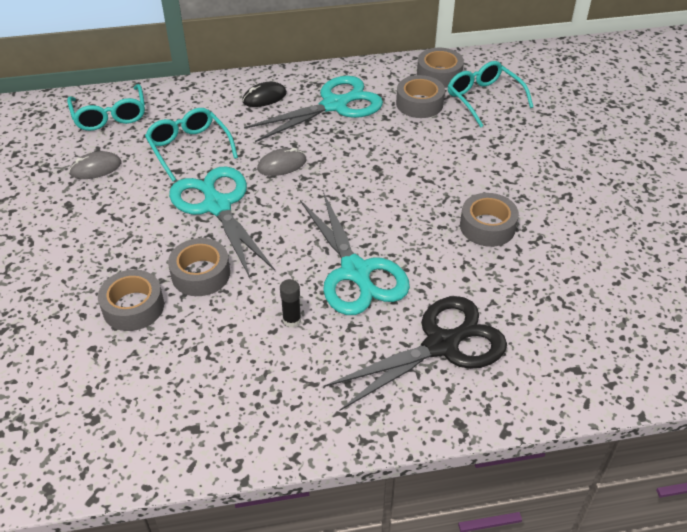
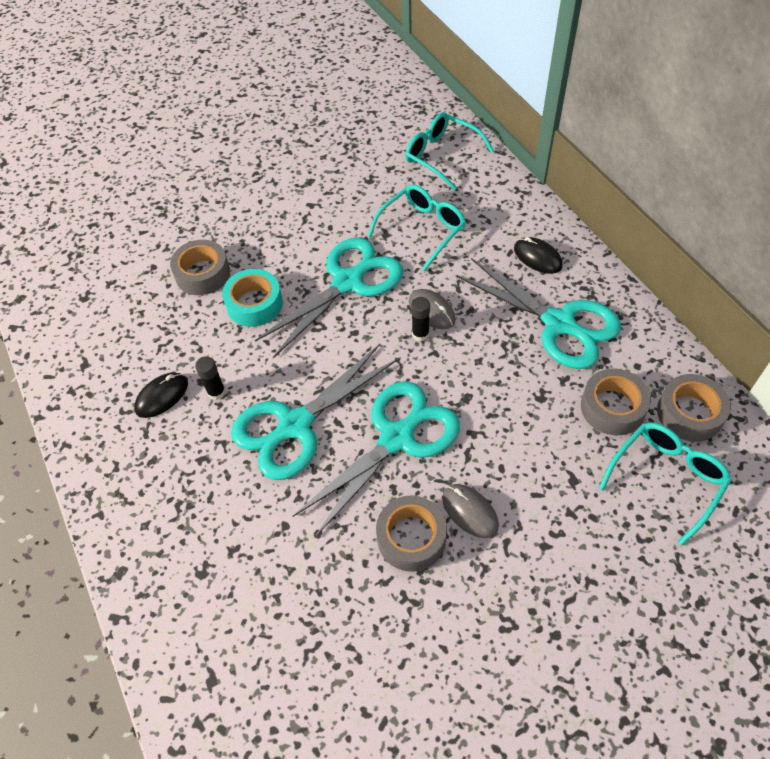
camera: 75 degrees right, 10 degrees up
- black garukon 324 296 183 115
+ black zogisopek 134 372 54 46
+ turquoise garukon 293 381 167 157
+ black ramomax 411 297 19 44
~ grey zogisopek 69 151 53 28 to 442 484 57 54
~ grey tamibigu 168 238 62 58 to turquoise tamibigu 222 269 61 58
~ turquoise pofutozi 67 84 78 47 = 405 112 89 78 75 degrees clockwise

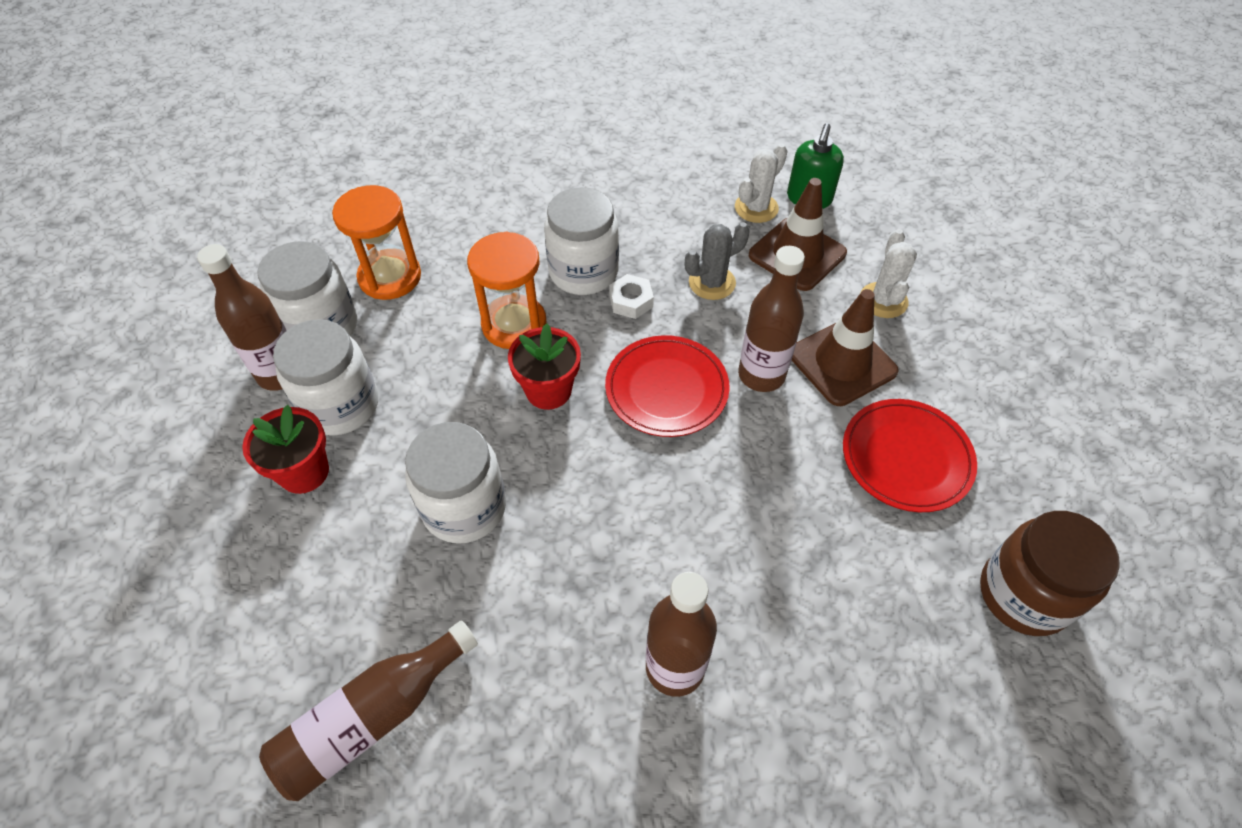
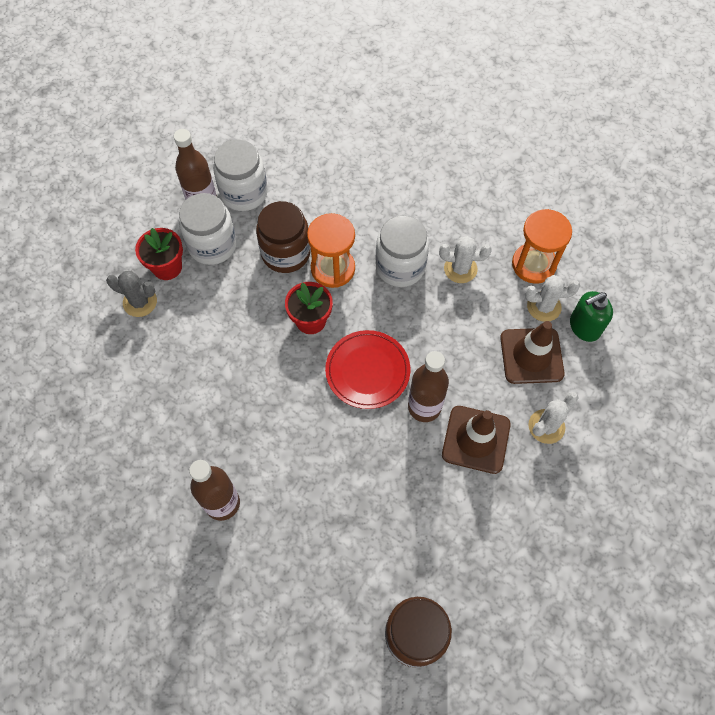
camera: 45 degrees right, 10 degrees up
- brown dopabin 259 620 219 181
- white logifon 405 422 101 122
- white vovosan 609 274 45 45
- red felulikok 843 399 134 113
+ brown logifon 256 201 55 72
+ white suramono 439 236 53 47
~ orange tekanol 332 185 89 115 to 512 209 60 75
~ grey suramono 685 222 65 78 to 106 271 51 46

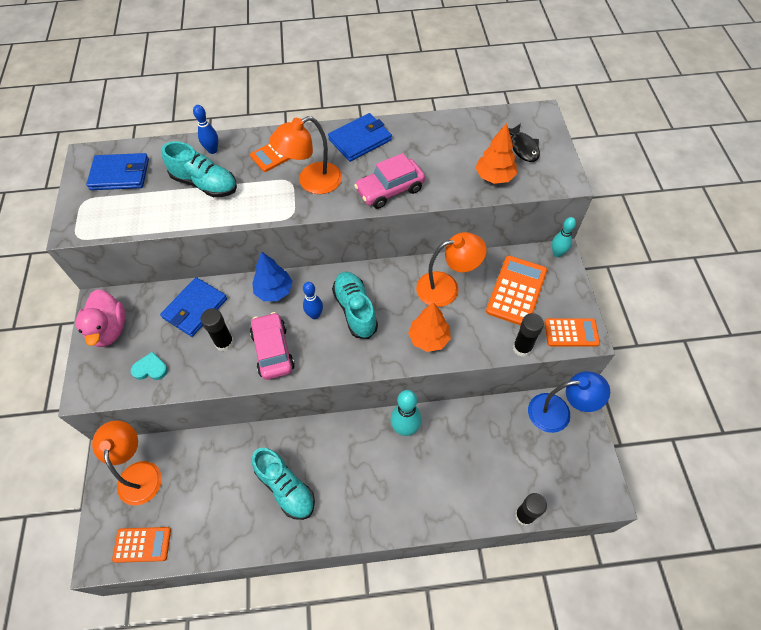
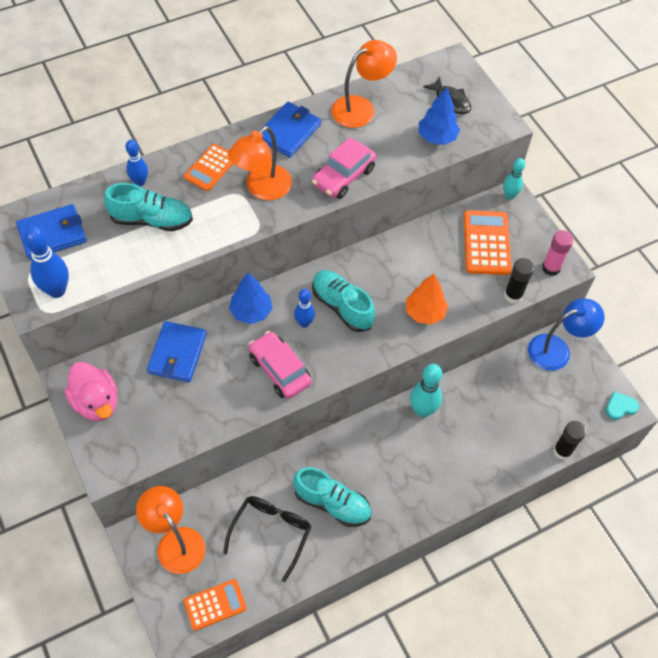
camera: 25 degrees left, 0 degrees up
- black ramomax 201 308 33 43
+ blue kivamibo 24 226 45 72
+ black pofutozi 223 496 88 86
~ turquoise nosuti 131 352 37 28 to 606 391 33 29
~ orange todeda 416 232 71 75 to 331 40 66 88
~ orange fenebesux 544 318 56 29 to pink ramomax 542 230 32 46
~ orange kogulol 475 123 42 61 to blue kogulol 419 87 41 58

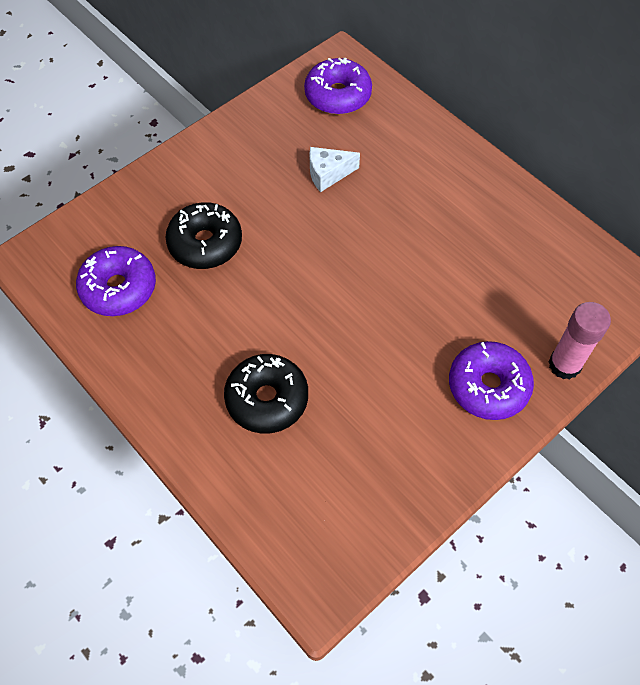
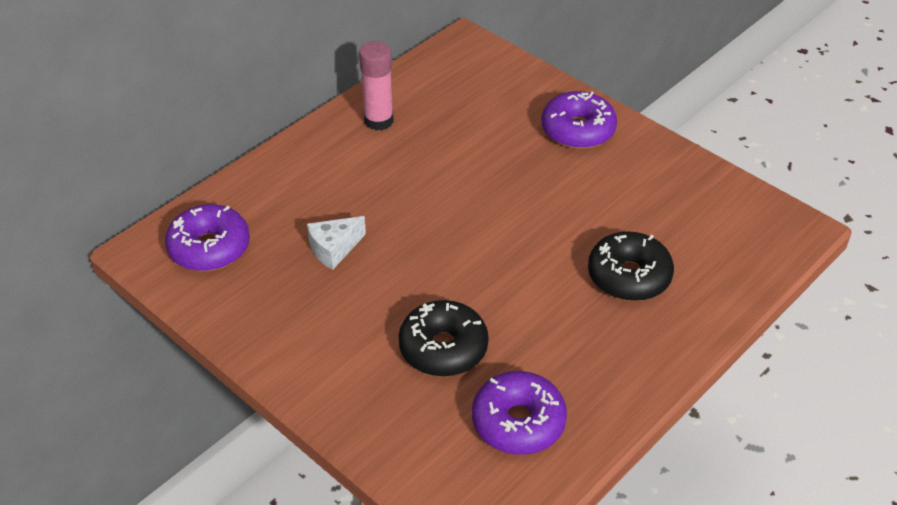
camera: 95 degrees left, 15 degrees down
~ pink ramomax 549 302 62 78 to 359 41 35 90
~ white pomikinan 310 147 50 45 = 307 216 59 54 75 degrees clockwise

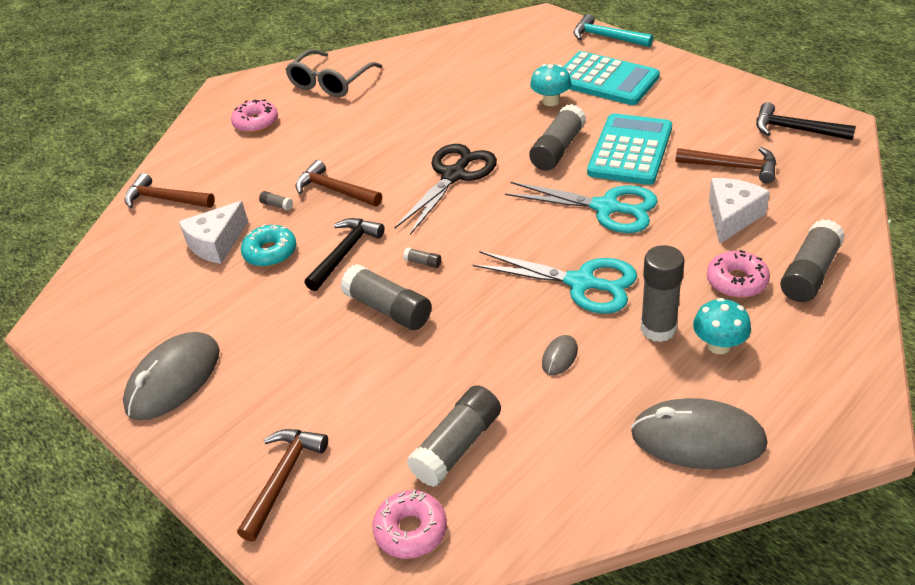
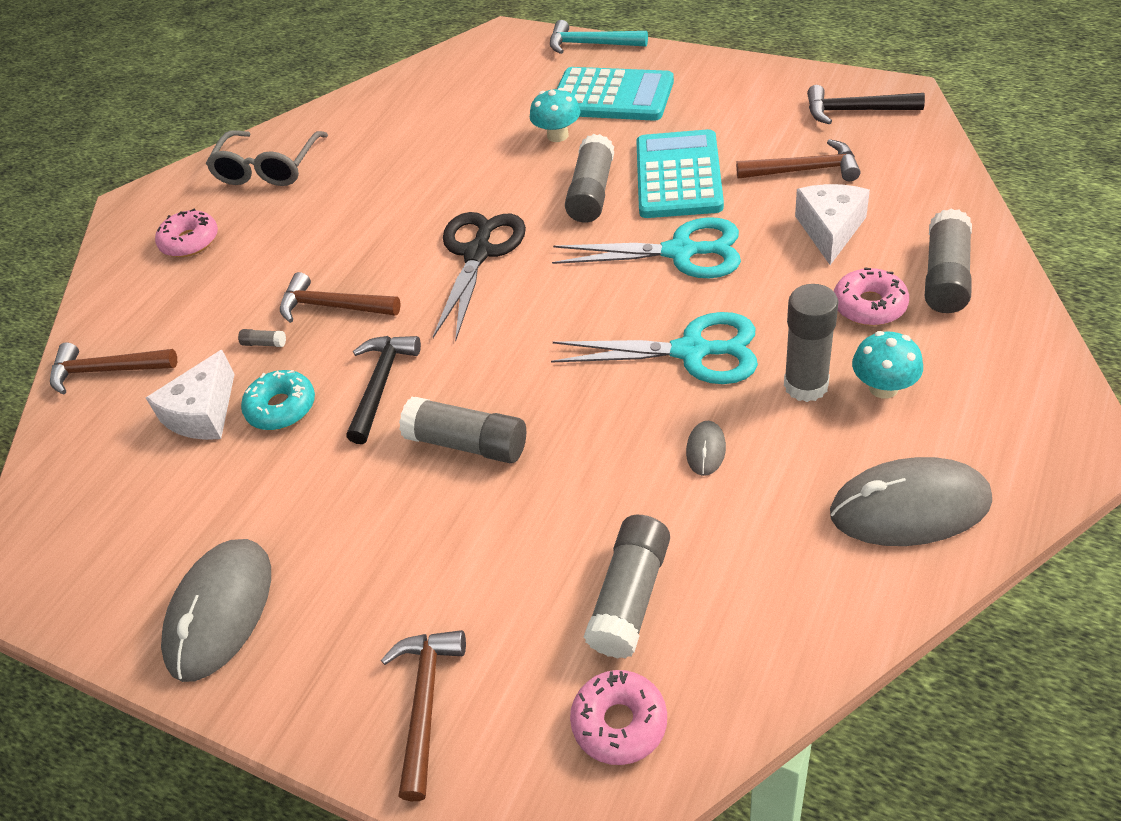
camera: 15 degrees left, 5 degrees up
- grey ramomax 403 247 38 21

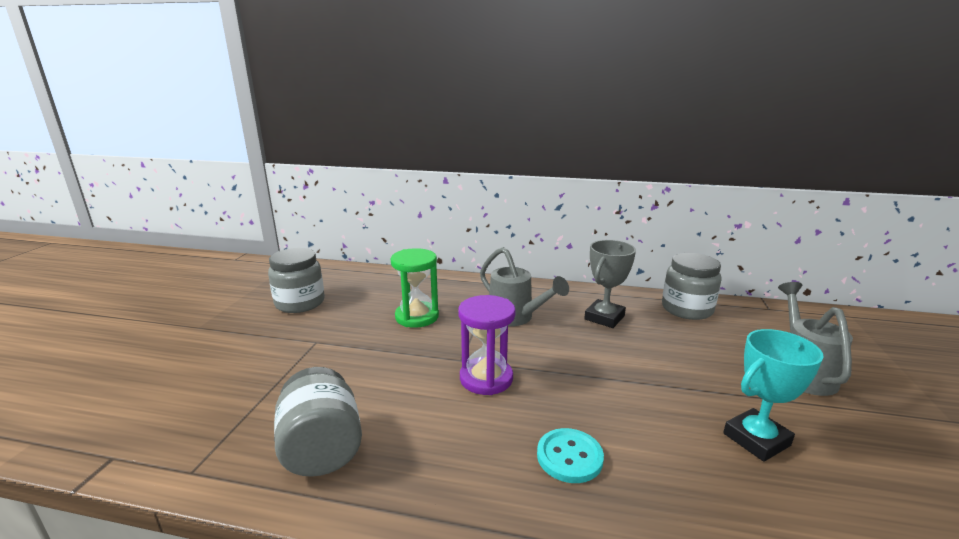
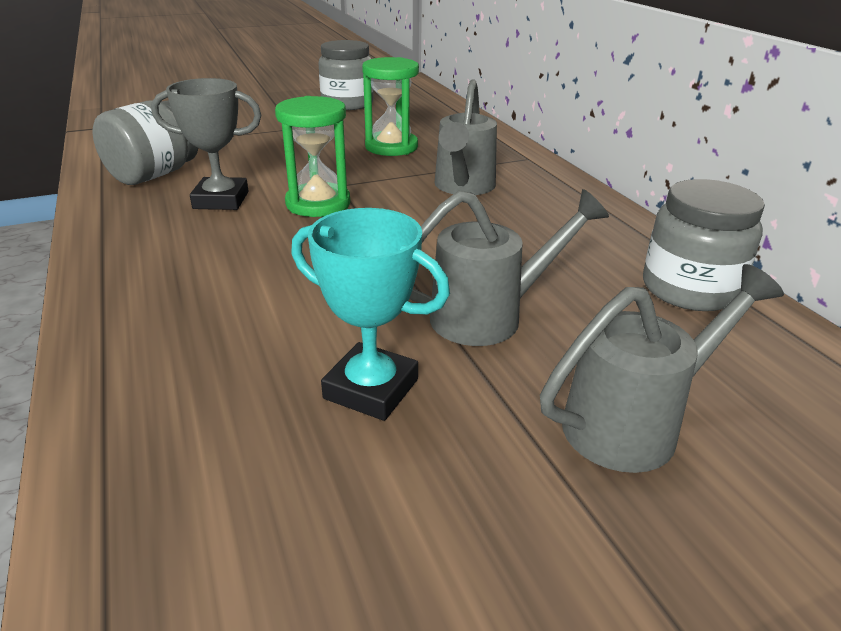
camera: 55 degrees right, 10 degrees up
- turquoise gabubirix 537 428 67 55
+ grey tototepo 409 189 200 157
~ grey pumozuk 584 240 52 88 to 151 78 111 132
~ purple tekanol 458 295 57 100 to green tekanol 275 96 75 121

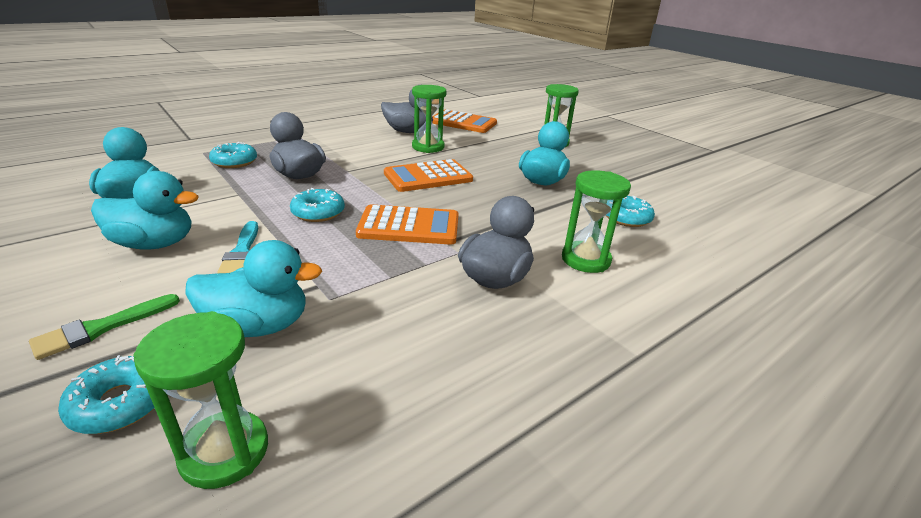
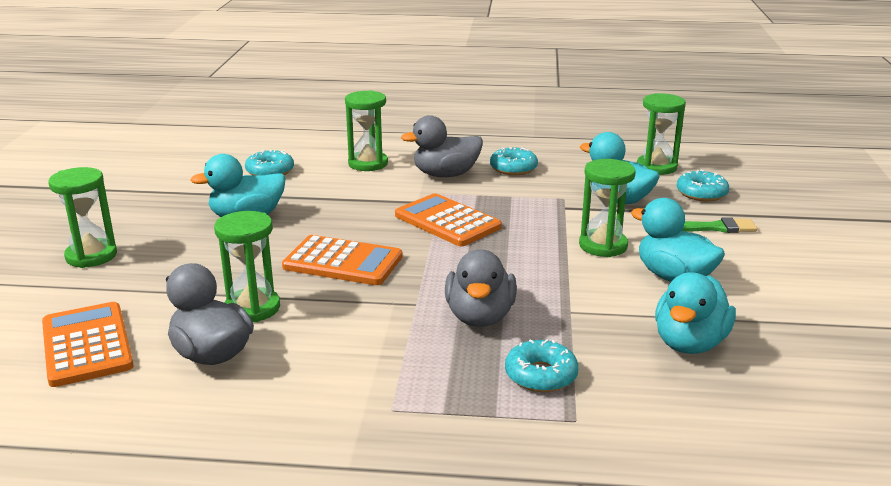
camera: 135 degrees left, 5 degrees down
~ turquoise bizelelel 290 188 55 34 to 490 147 48 28
~ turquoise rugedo 217 221 41 52 to green tekanol 579 159 57 98

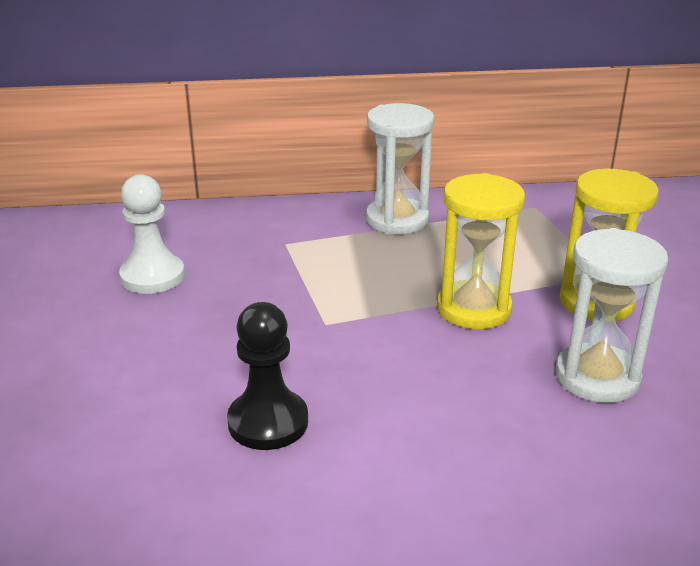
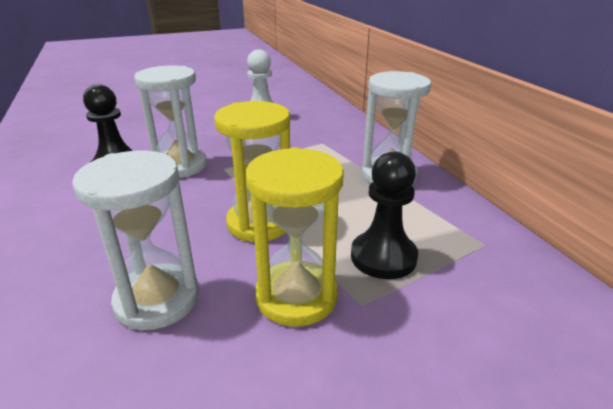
camera: 75 degrees right, 0 degrees up
+ white tekanol 134 65 73 113
+ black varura 351 151 67 128

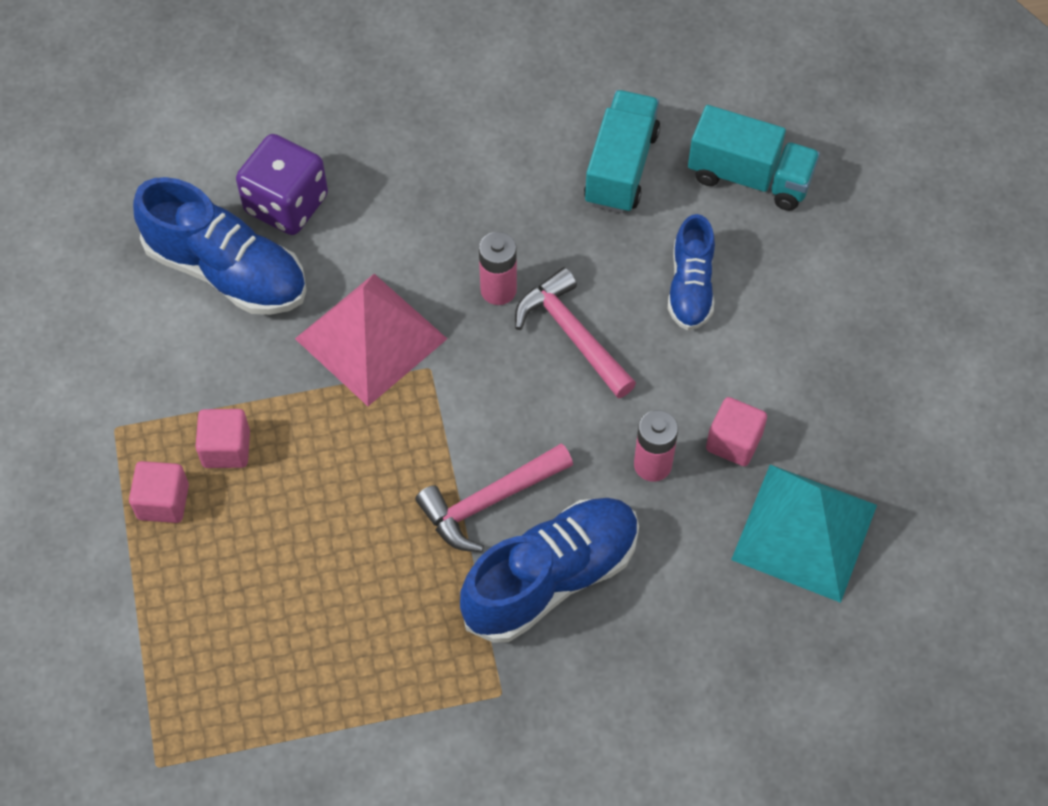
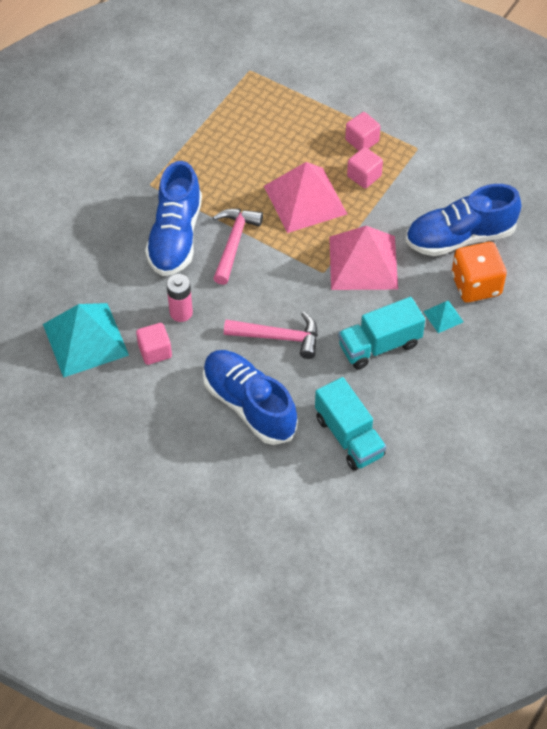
camera: 135 degrees right, 5 degrees down
- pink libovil 479 232 38 73
+ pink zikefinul 264 162 83 71
+ turquoise zikefinul 423 300 40 33
~ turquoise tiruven 688 105 132 106 to 338 297 87 72
~ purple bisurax 236 134 92 101 to orange bisurax 452 242 55 61
~ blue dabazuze 668 214 47 116 = 203 350 95 95 x1.66

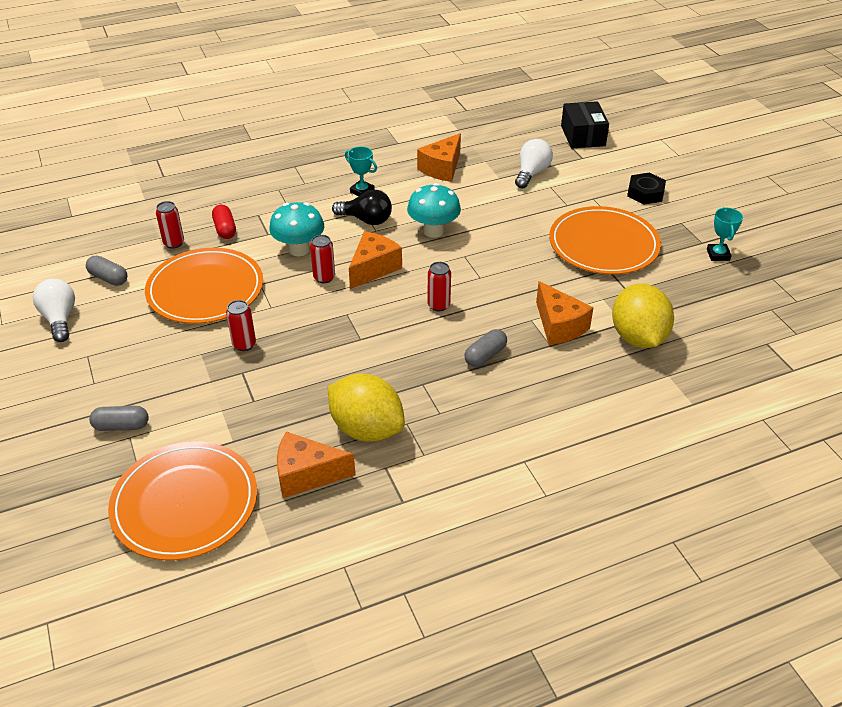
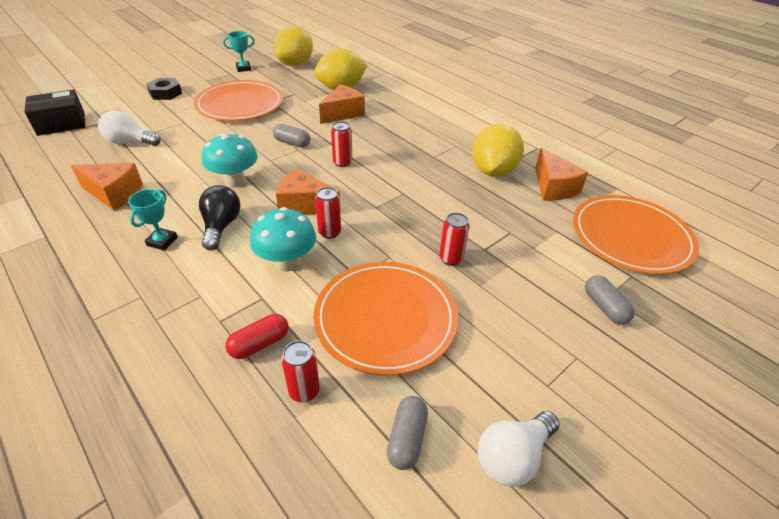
camera: 110 degrees left, 0 degrees up
+ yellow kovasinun 274 26 39 40
~ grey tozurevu 464 329 43 38 to 273 124 37 23

